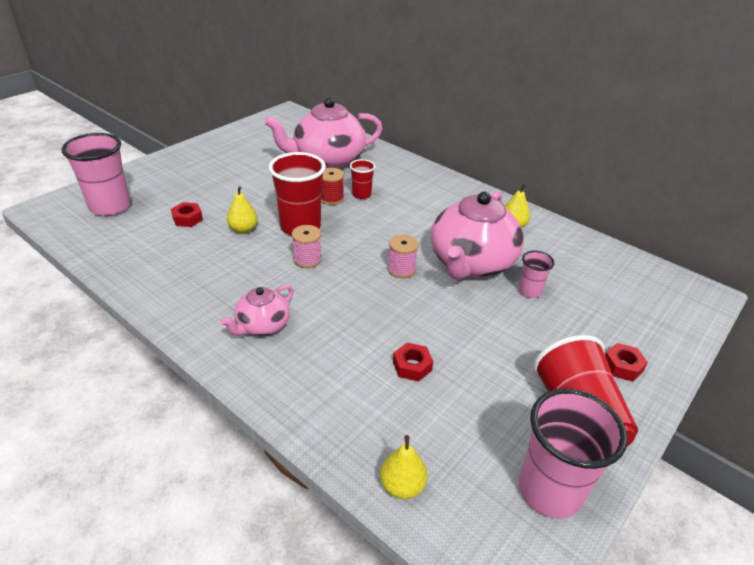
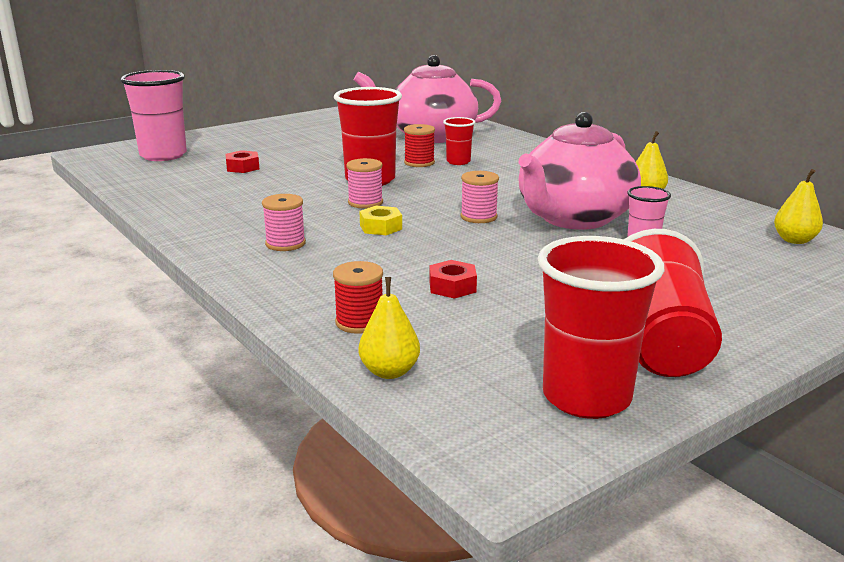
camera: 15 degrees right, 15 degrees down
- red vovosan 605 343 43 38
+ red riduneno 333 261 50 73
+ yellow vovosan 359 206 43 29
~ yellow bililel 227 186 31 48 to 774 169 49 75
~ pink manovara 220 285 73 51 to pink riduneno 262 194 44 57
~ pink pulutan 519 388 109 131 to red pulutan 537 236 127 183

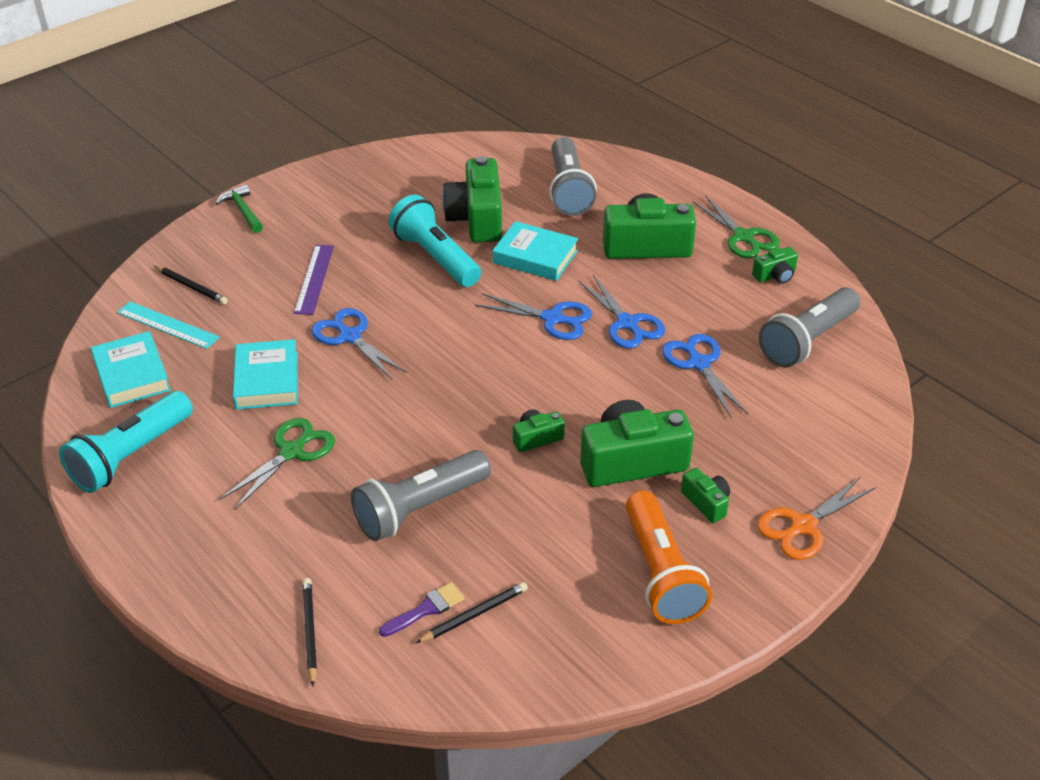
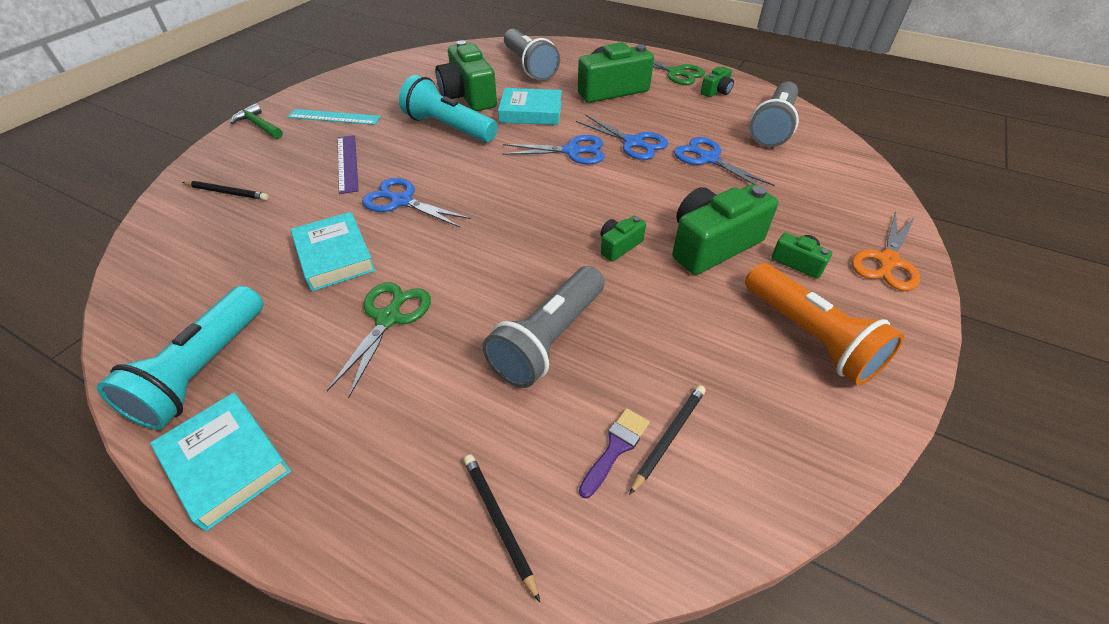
camera: 20 degrees left, 5 degrees up
~ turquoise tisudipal 91 331 80 77 to 150 392 141 139
~ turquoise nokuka 117 301 102 48 to 287 109 94 16

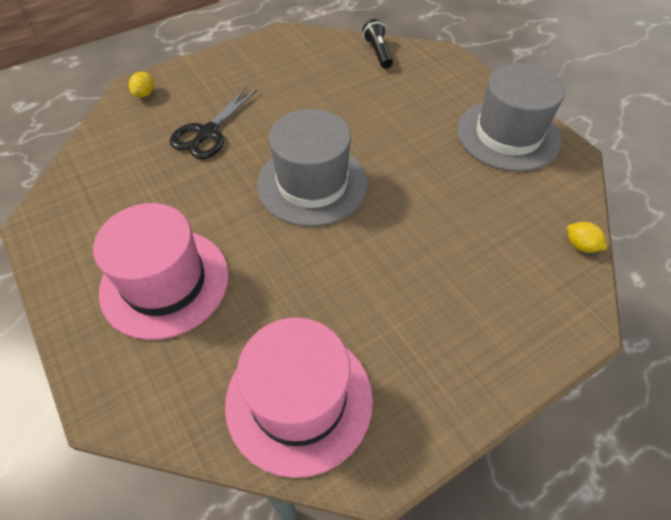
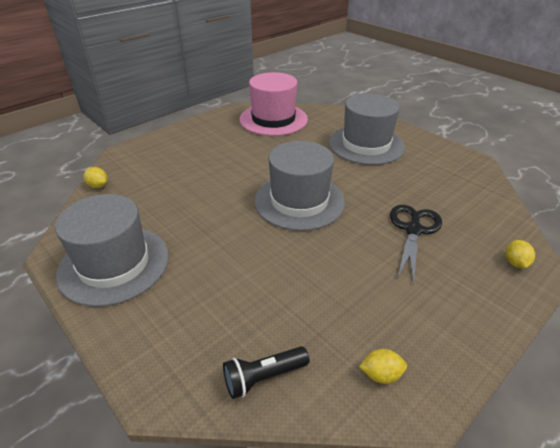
camera: 170 degrees right, 15 degrees down
+ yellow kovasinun 359 349 48 35
~ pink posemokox 93 203 136 137 to grey posemokox 329 94 76 71
~ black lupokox 362 19 31 50 = 223 346 86 53 90 degrees clockwise

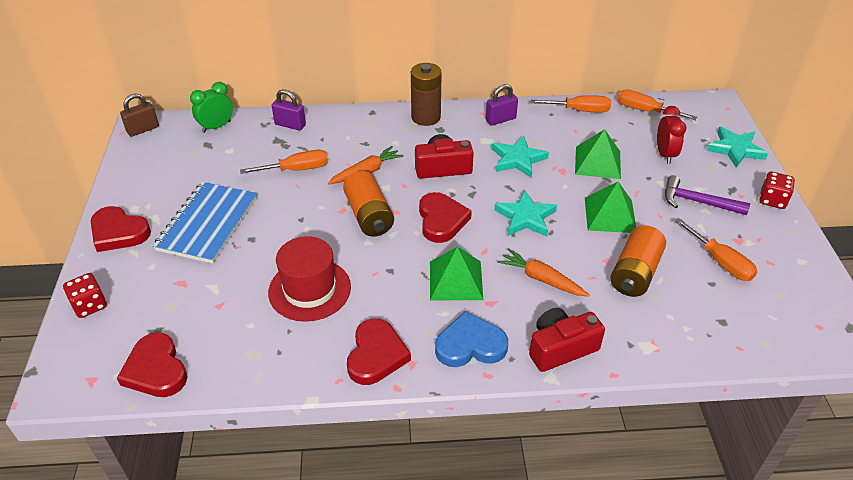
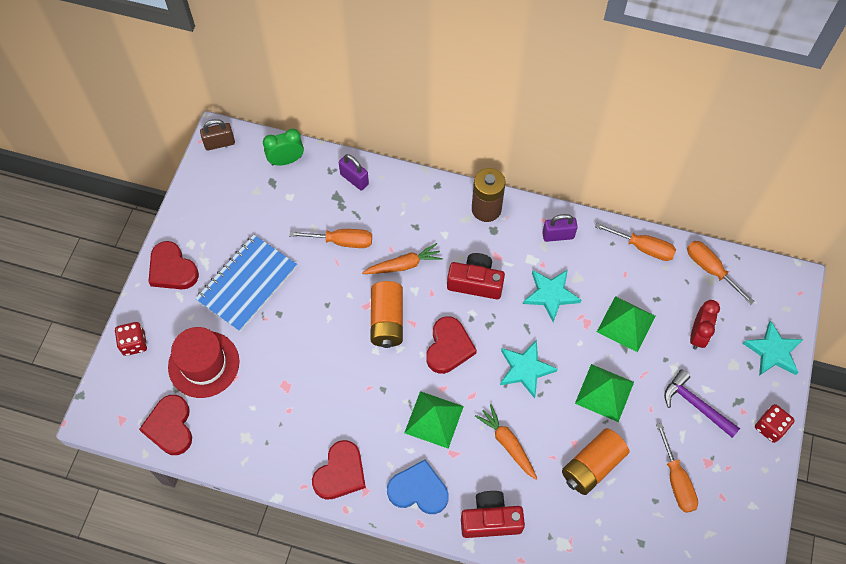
camera: 20 degrees right, 20 degrees up
~ red posemokox 268 236 83 86 to 168 327 71 71

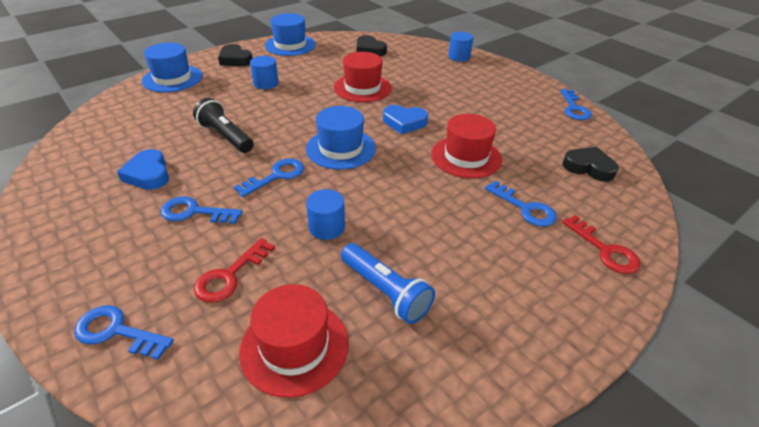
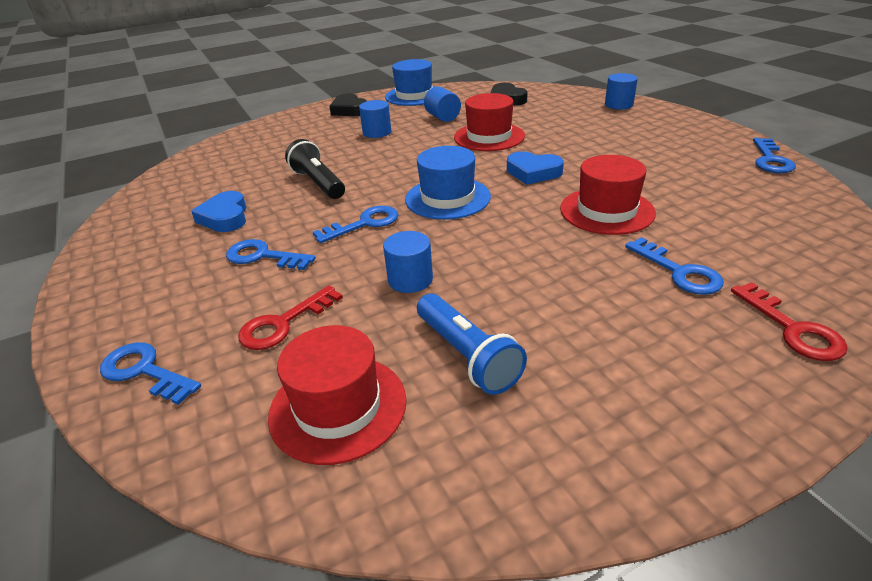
camera: 15 degrees right, 5 degrees down
- blue posemokox 142 43 60 49
- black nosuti 563 147 56 35
+ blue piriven 424 86 37 36

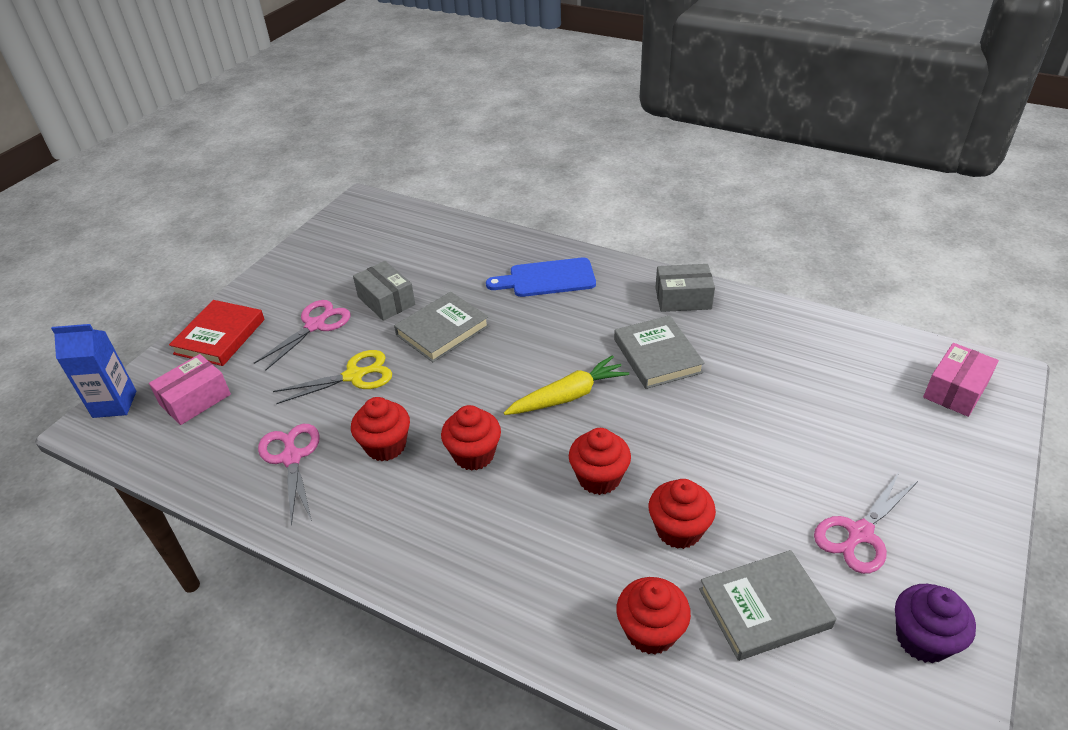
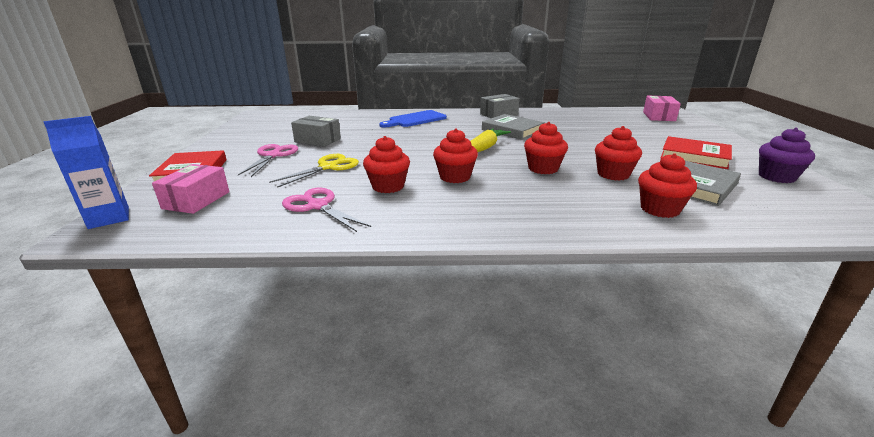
camera: 30 degrees left, 15 degrees down
- grey tisudipal 394 292 95 70
~ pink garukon 814 472 105 102 to red tisudipal 661 136 71 33

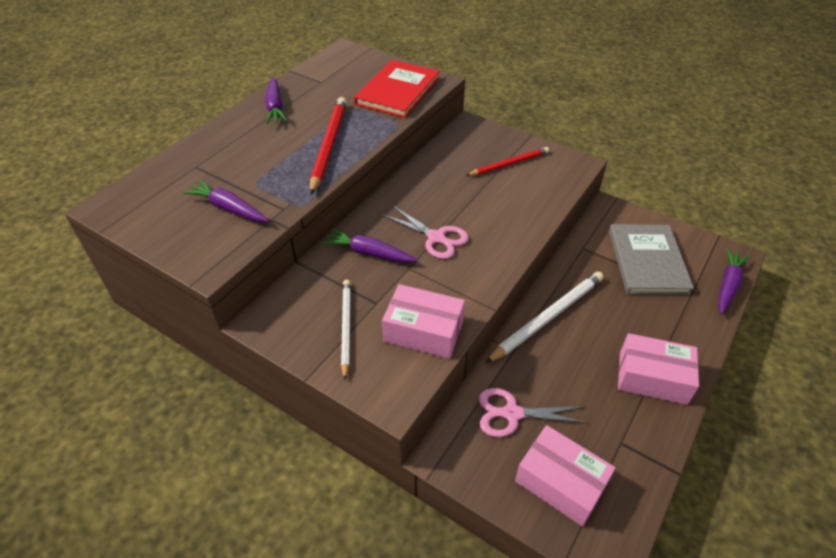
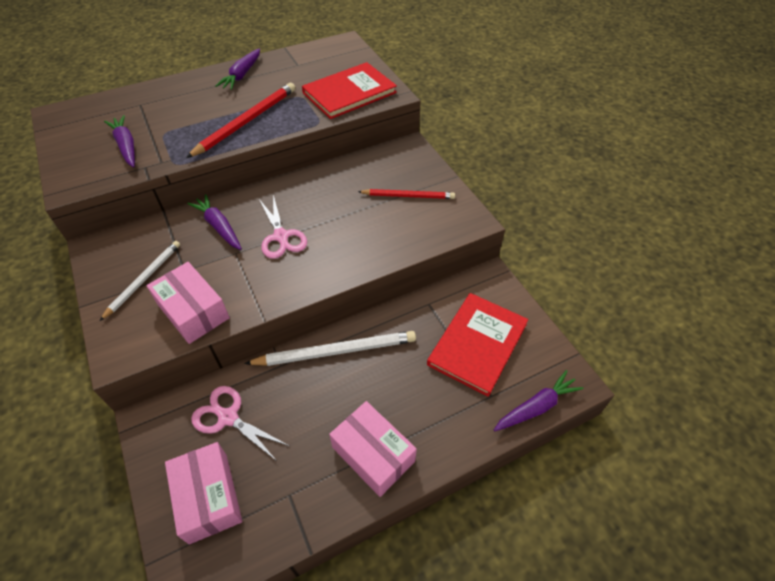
camera: 30 degrees right, 5 degrees up
~ grey tisudipal 609 224 85 71 to red tisudipal 427 293 101 104

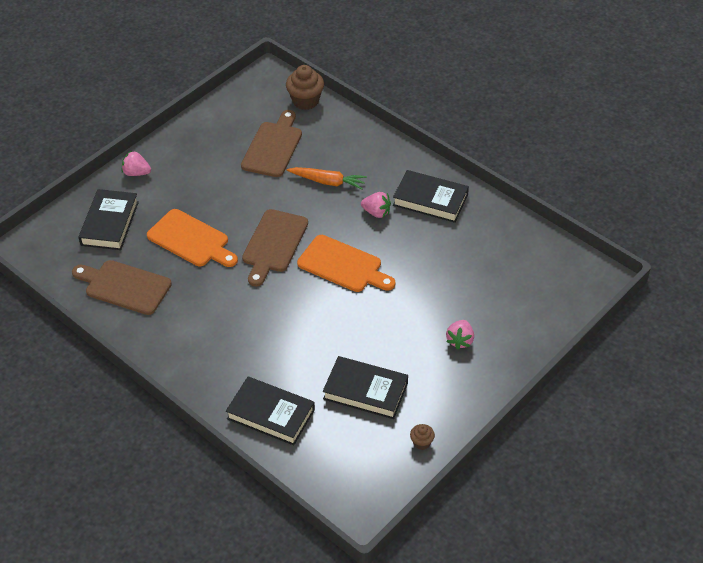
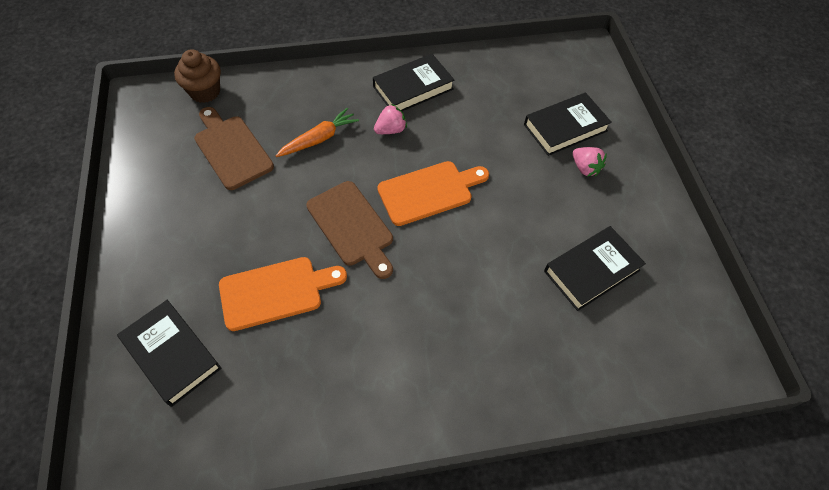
camera: 55 degrees left, 10 degrees up
- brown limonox 72 260 100 55
- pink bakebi 122 151 29 25
- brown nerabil 410 424 25 26
~ black tisudipal 226 377 89 69 to 524 92 88 64

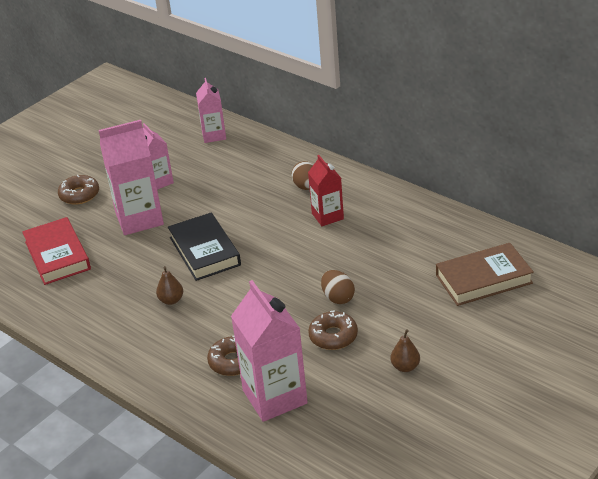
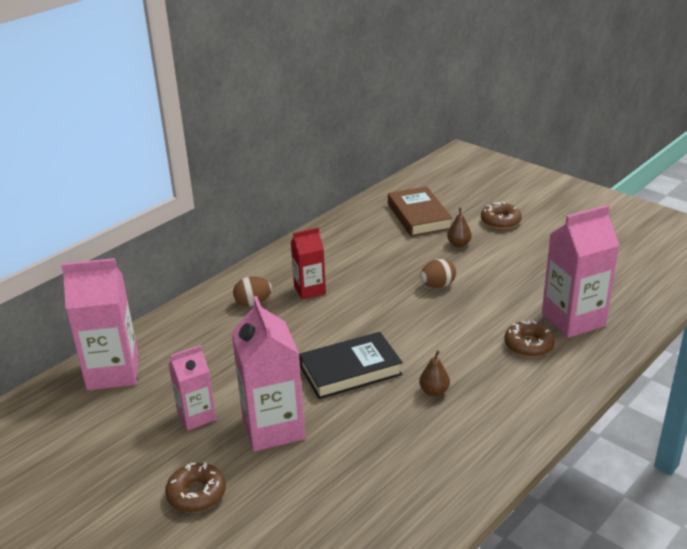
camera: 90 degrees left, 5 degrees down
- red tisudipal 22 217 69 68
~ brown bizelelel 308 310 50 40 to 481 202 41 27
~ brown bililel 391 329 29 43 to 447 208 25 39
~ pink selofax 196 78 30 65 = 61 258 78 132 x1.68

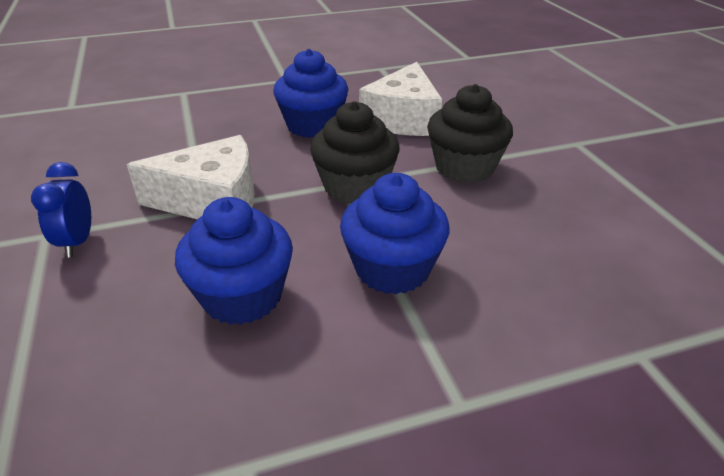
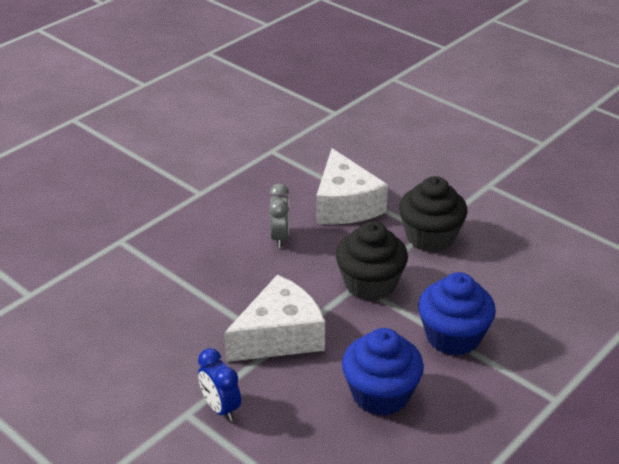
camera: 30 degrees left, 0 degrees up
~ blue nerabil 273 49 75 89 to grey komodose 269 184 20 64

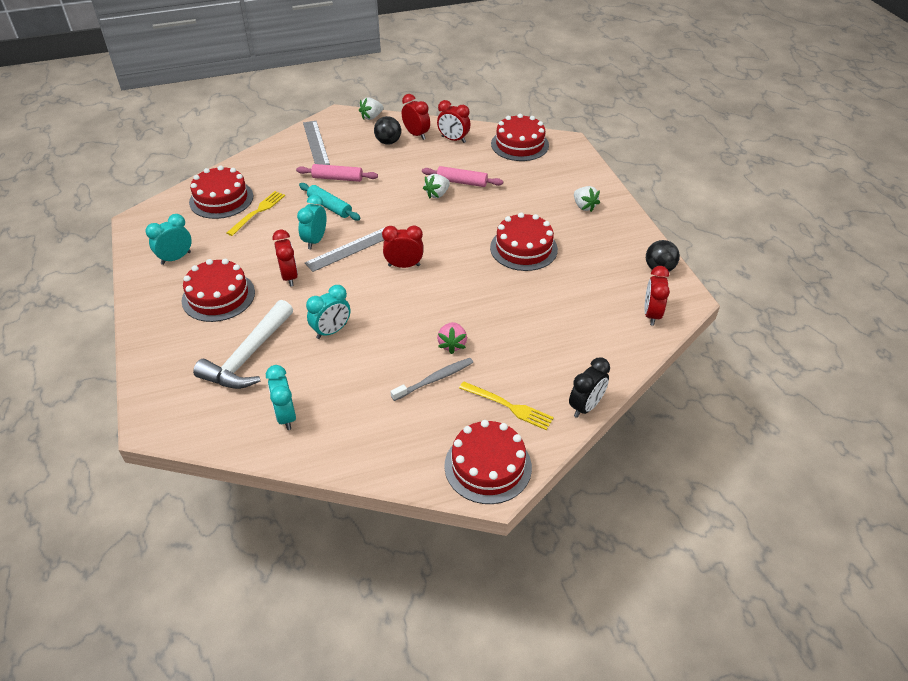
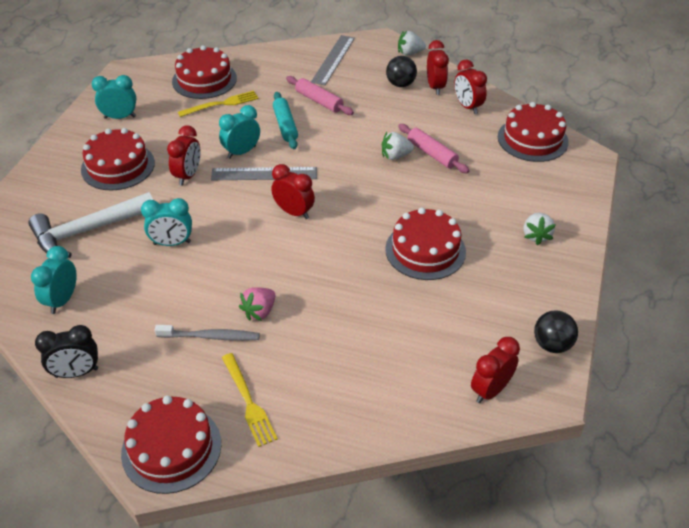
camera: 35 degrees right, 0 degrees up
~ black komodose 569 357 41 61 to 35 325 63 53

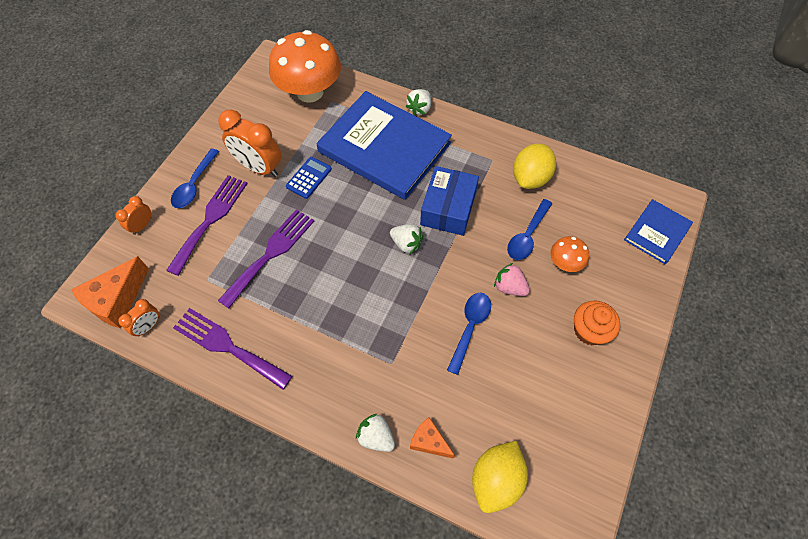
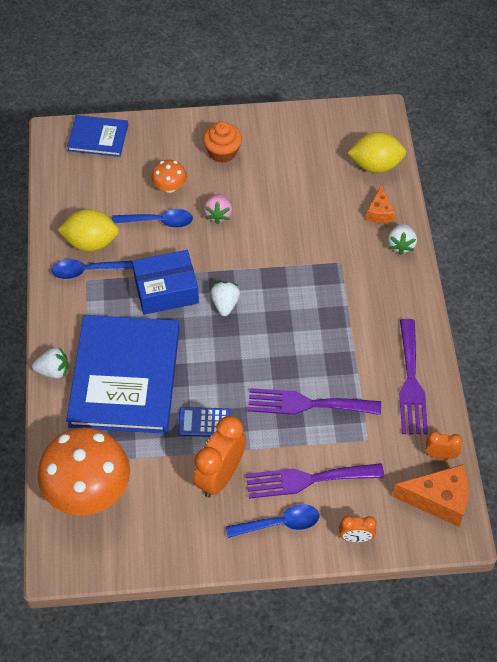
camera: 120 degrees left, 5 degrees down
~ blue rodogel 447 293 44 82 to 51 259 82 20
~ orange komodose 218 110 63 67 = 193 416 53 82 150 degrees counterclockwise

